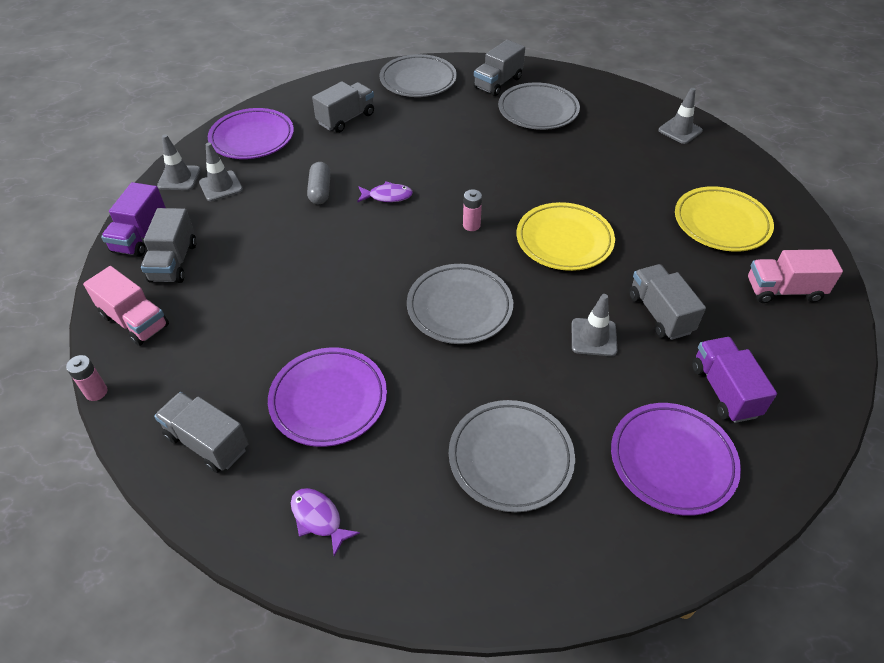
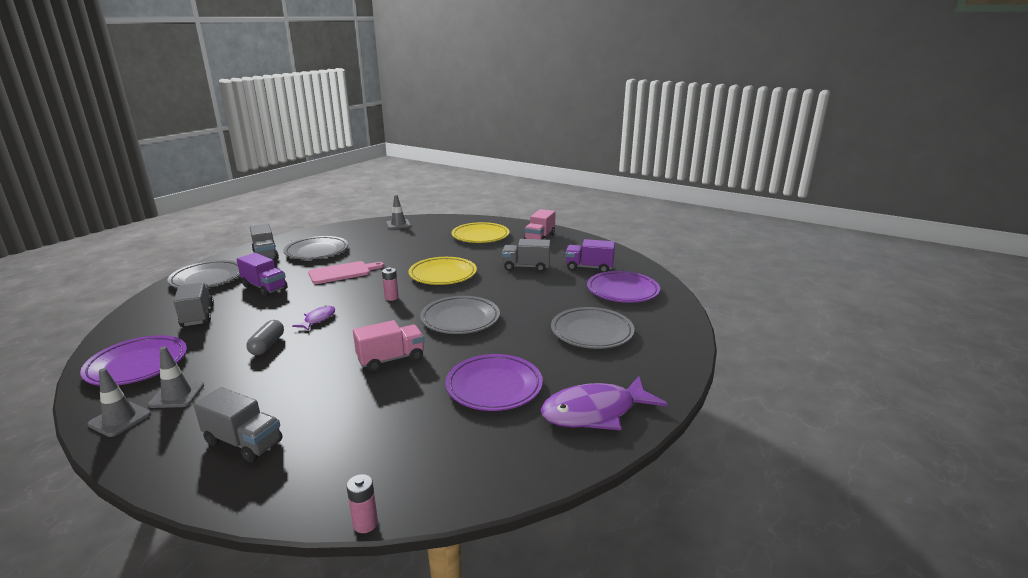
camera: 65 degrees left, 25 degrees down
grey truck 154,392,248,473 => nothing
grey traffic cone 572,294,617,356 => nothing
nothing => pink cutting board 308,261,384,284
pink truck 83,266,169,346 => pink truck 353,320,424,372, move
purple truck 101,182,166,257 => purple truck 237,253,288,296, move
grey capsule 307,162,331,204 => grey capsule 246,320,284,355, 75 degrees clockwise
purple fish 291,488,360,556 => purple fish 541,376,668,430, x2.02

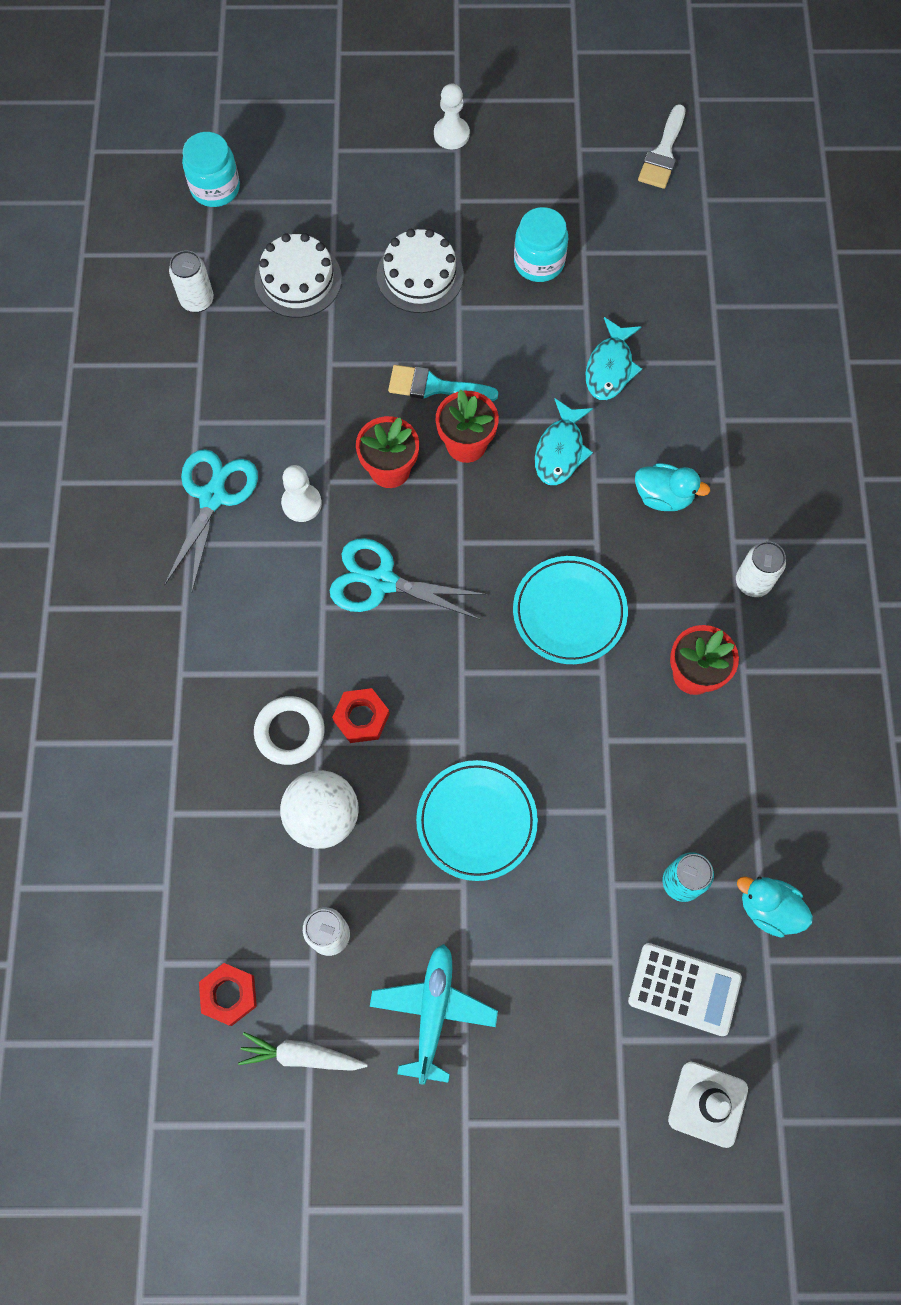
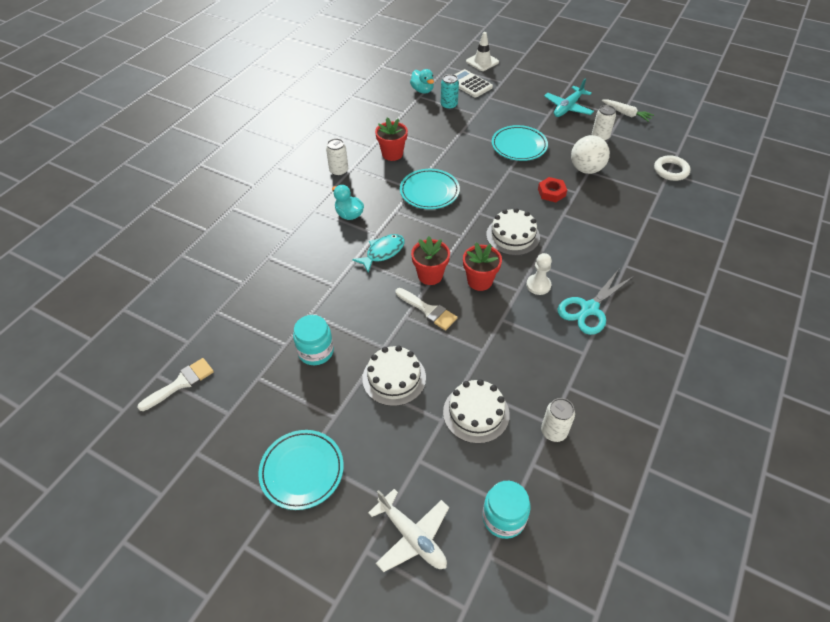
camera: 150 degrees left, 20 degrees down
red nut 199,963,257,1026 => nothing
turquoise fish 586,317,642,400 => nothing
nothing => white plane 368,489,449,572
white ring 254,696,325,765 => white ring 654,155,690,181, move
turquoise scissors 330,538,489,620 => white cake 486,208,540,256
white pawn 434,83,470,149 => turquoise plate 258,430,344,510
turquoise brush 388,365,498,401 => white brush 395,288,457,331

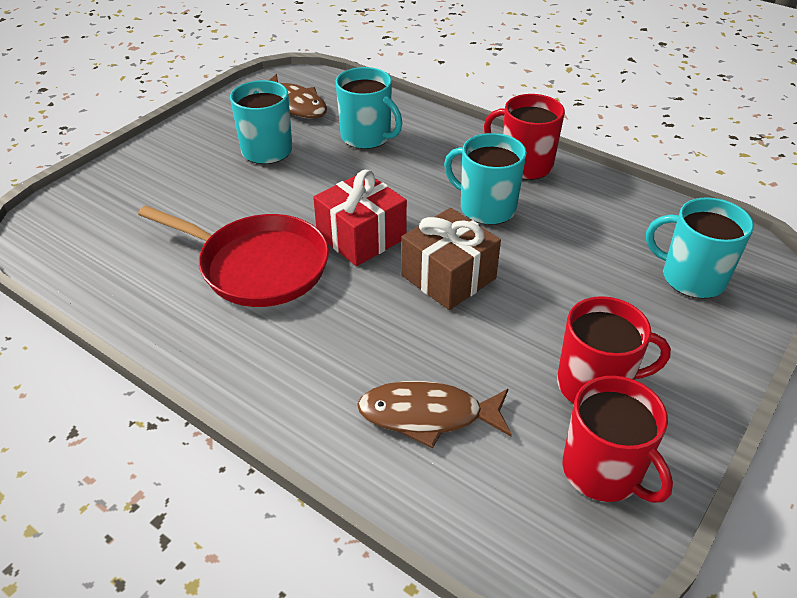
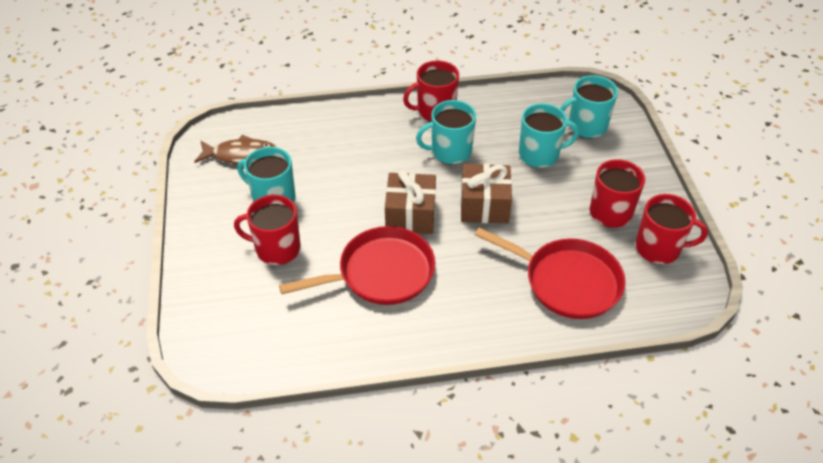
camera: 45 degrees left, 5 degrees up
nothing => red mug 234,195,301,265
turquoise mug 336,67,402,149 => turquoise mug 519,103,579,168, move
brown fish 357,381,512,449 => red pan 475,227,626,319
red gift 313,170,407,266 => brown gift 385,170,436,234

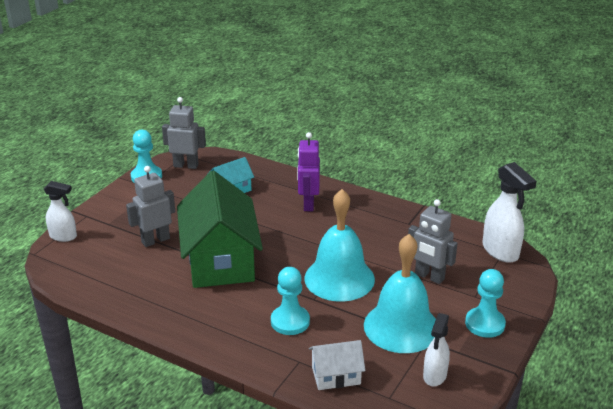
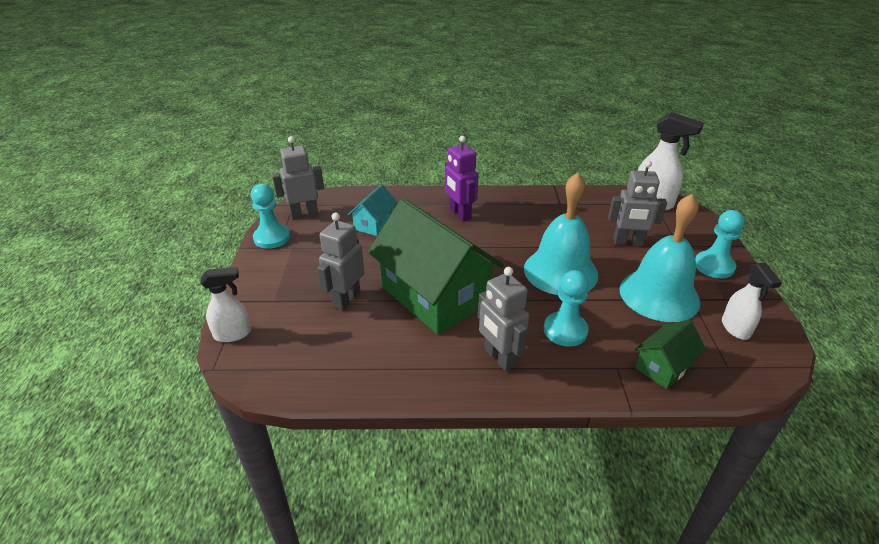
camera: 30 degrees left, 5 degrees up
nothing => grey robot 478,267,530,371
white house 309,340,366,390 => green house 634,320,706,389

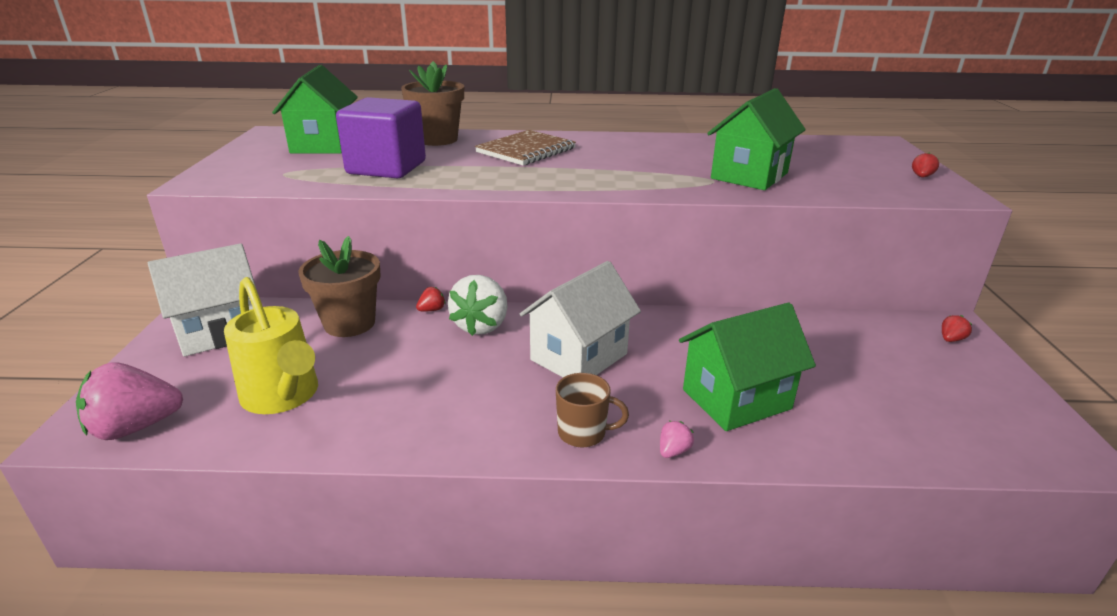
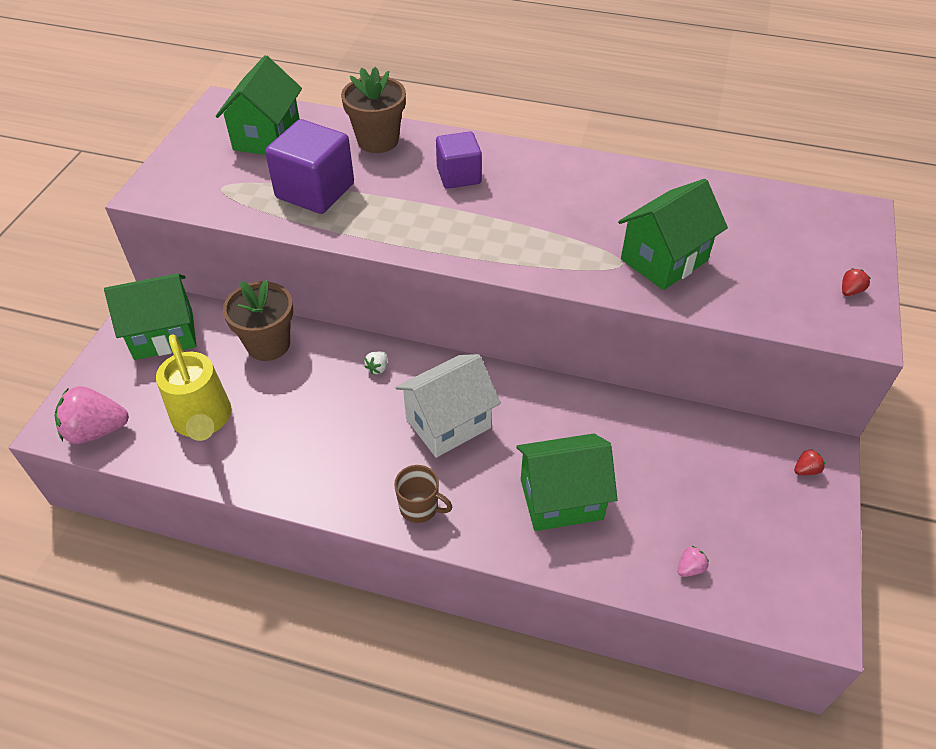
camera: 15 degrees right, 20 degrees up
red strawberry 416,287,446,311 => nothing
pink strawberry 660,421,694,458 => pink strawberry 678,546,709,577, move
brown notebook 475,130,576,165 => purple cube 436,131,482,189
white house 148,243,258,356 => green house 104,273,196,360
white strawberry 448,275,508,336 => white strawberry 364,351,388,374, x0.44

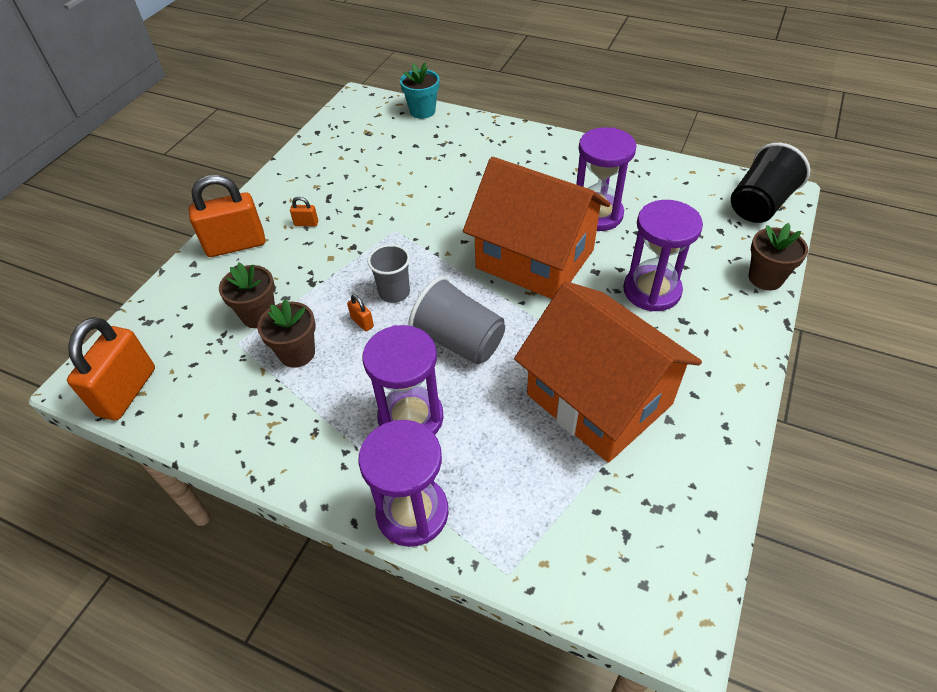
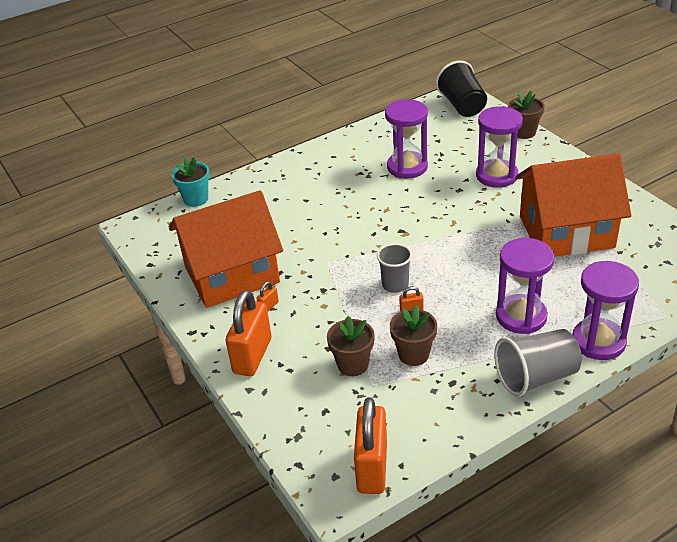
camera: 55 degrees left, 10 degrees down
grey cup 408,276,505,364 => grey cup 494,329,582,397, move
orange house 463,157,611,299 => orange house 169,190,283,308, move
orange padlock 67,317,155,420 => orange padlock 354,397,387,494, 45 degrees clockwise

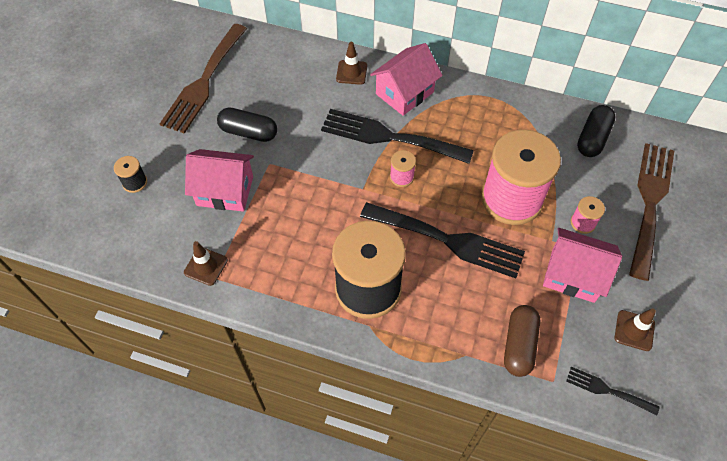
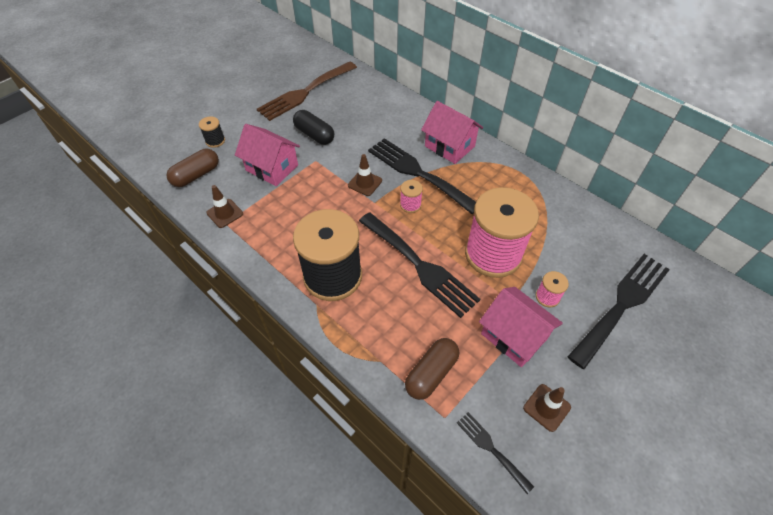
camera: 25 degrees right, 5 degrees down
black capsule 577,105,616,157 => nothing
nothing => brown capsule 166,149,219,187
brown traffic cone 336,42,367,85 => brown traffic cone 348,154,382,196, move
brown fork 629,143,674,281 => black fork 567,254,670,369
pink house 370,43,443,116 => pink house 421,101,483,164, 60 degrees clockwise

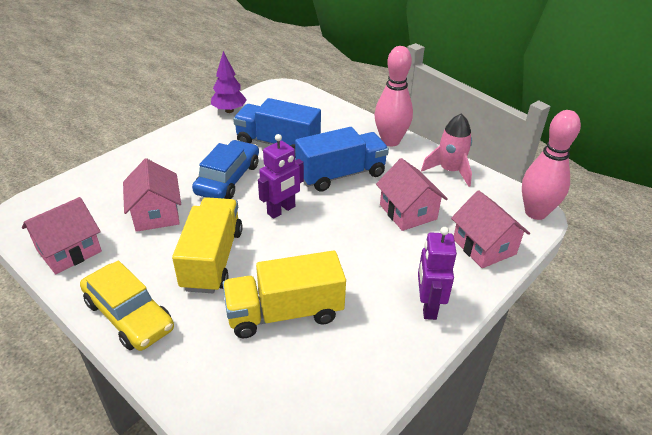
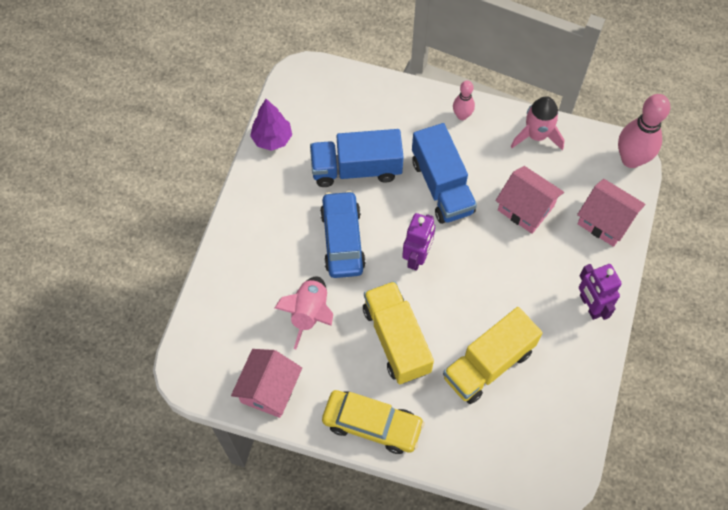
camera: 25 degrees left, 25 degrees up
pink house 123,158,181,232 => pink rocket 275,277,333,349
blue truck 295,127,389,192 => blue truck 412,123,477,224, 120 degrees clockwise
pink bowling pin 374,46,413,146 => pink bowling pin 453,81,475,120, x0.54

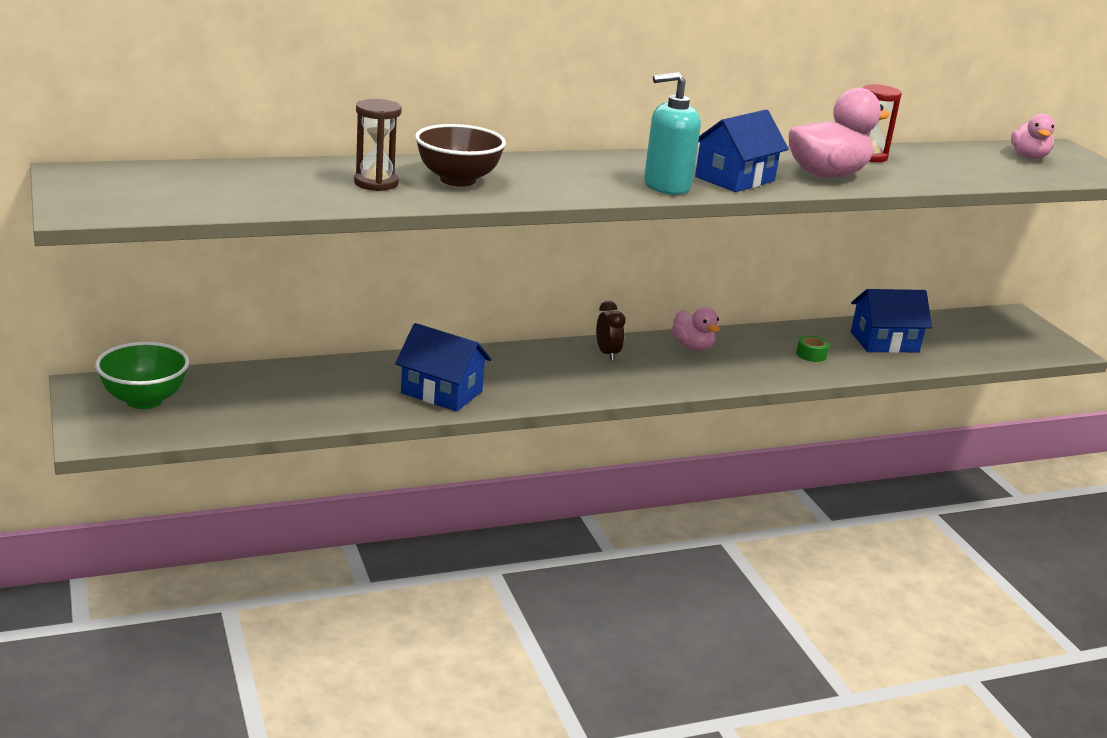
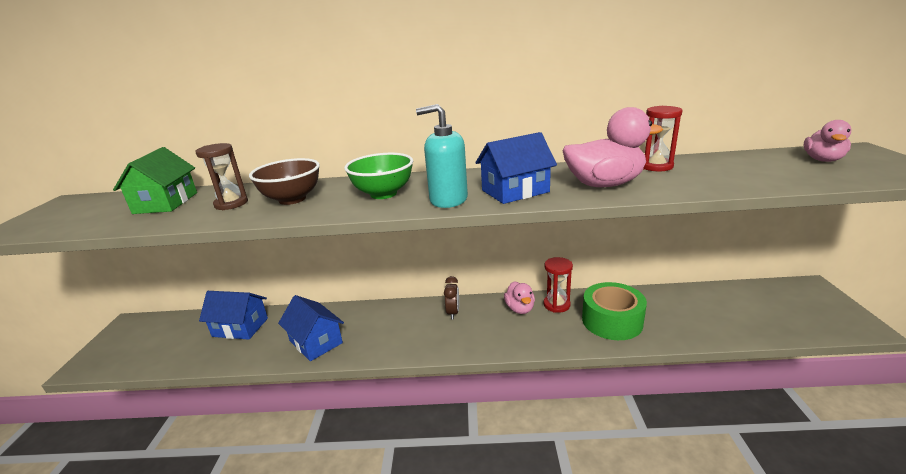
camera: 25 degrees right, 0 degrees up
nothing => green house 113,147,197,214
nothing => red hourglass 544,257,573,313
green bowl 95,342,189,409 => green bowl 344,153,413,199, move
blue house 851,289,932,353 => blue house 199,291,268,340, move
green tape 796,335,829,362 => green tape 582,282,647,340, x2.47

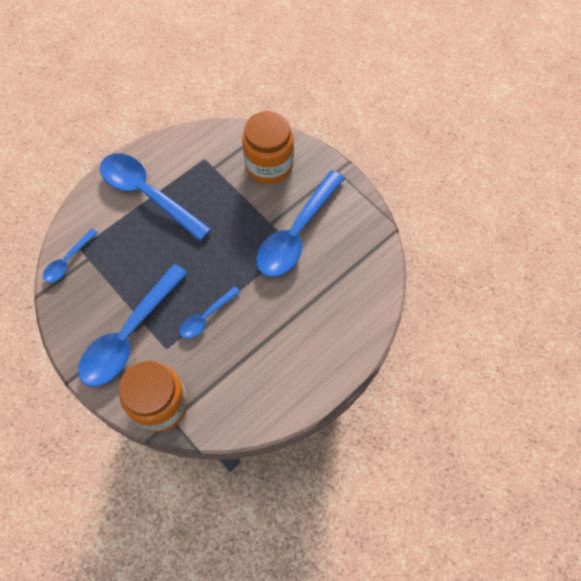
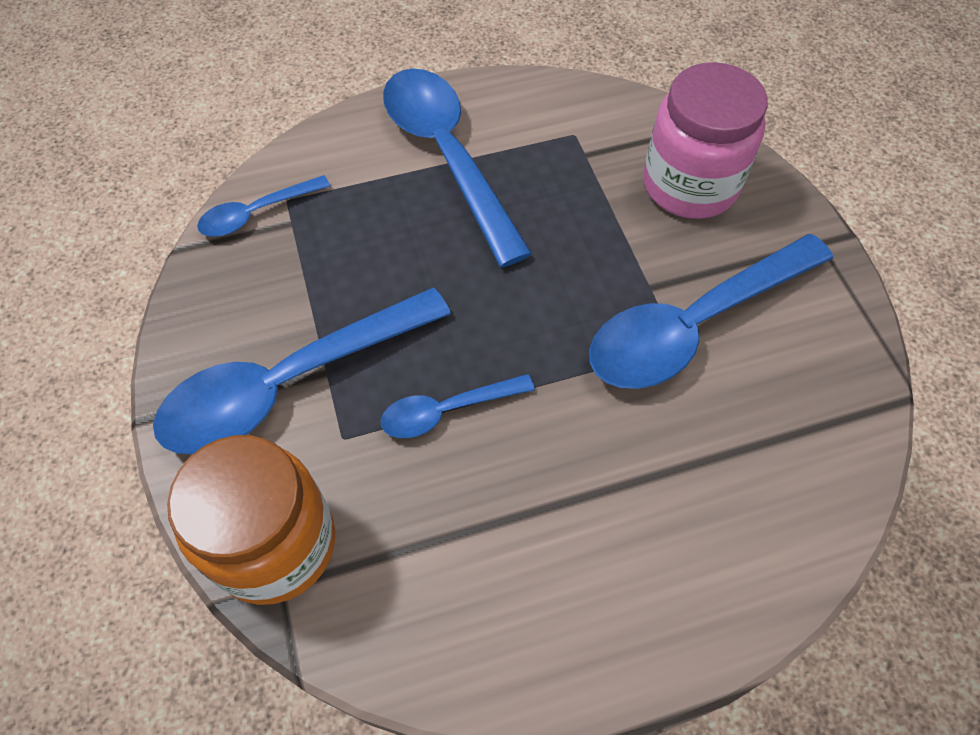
camera: 25 degrees right, 5 degrees down
orange jar 242,111,294,184 => pink jar 643,62,768,219

